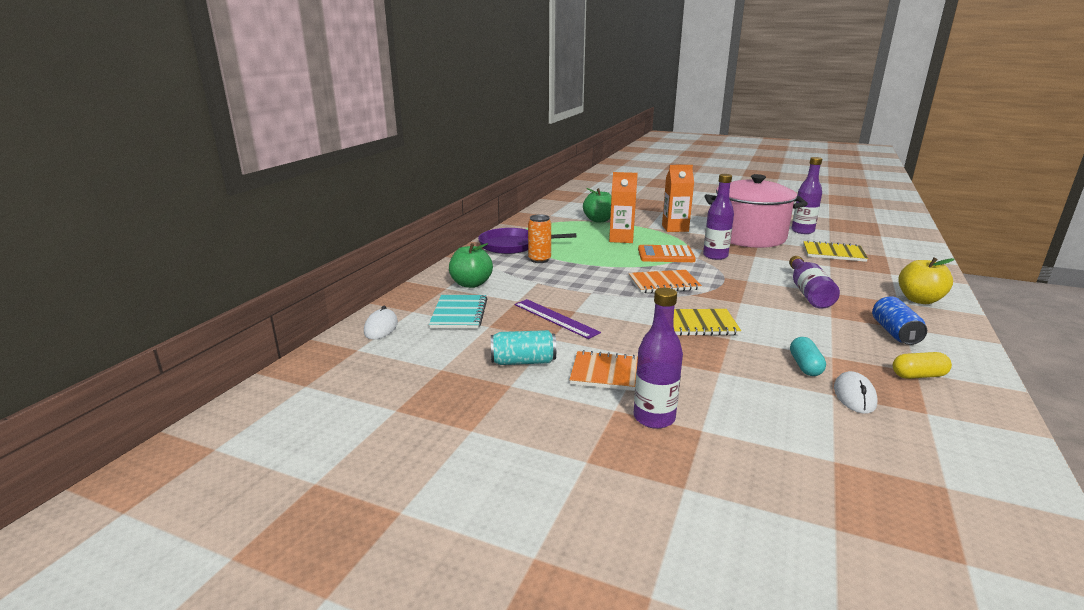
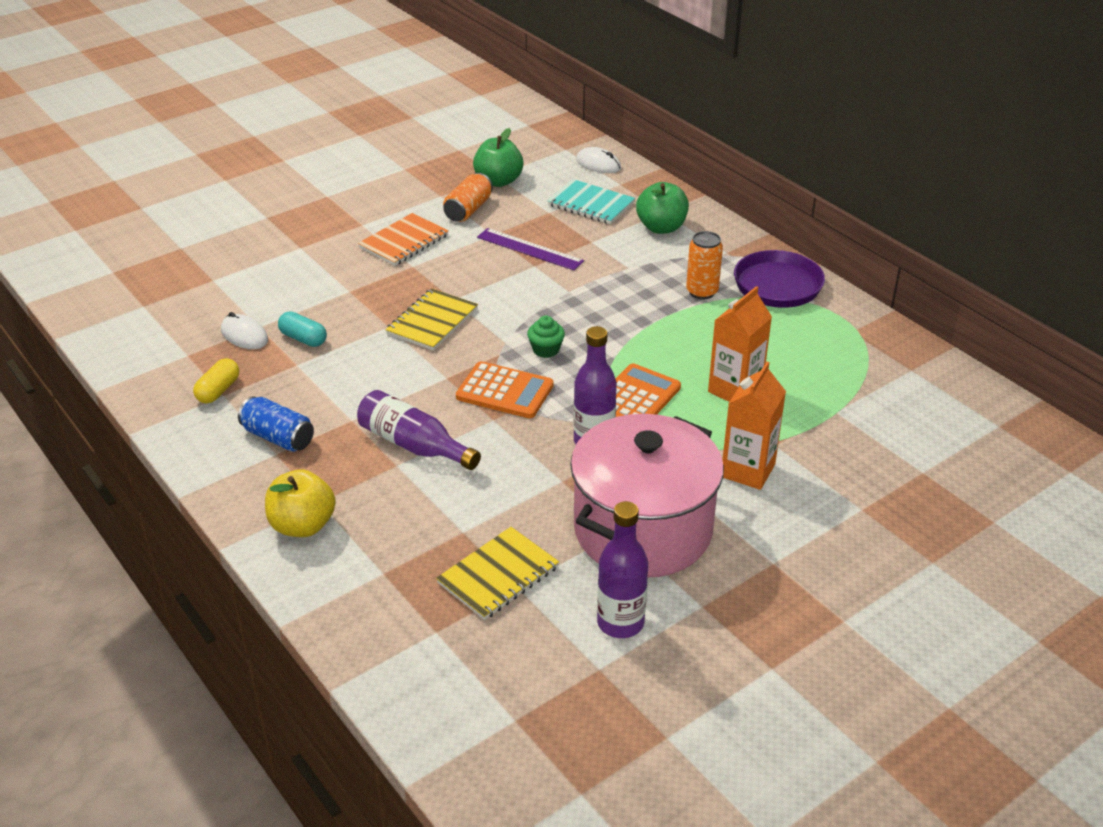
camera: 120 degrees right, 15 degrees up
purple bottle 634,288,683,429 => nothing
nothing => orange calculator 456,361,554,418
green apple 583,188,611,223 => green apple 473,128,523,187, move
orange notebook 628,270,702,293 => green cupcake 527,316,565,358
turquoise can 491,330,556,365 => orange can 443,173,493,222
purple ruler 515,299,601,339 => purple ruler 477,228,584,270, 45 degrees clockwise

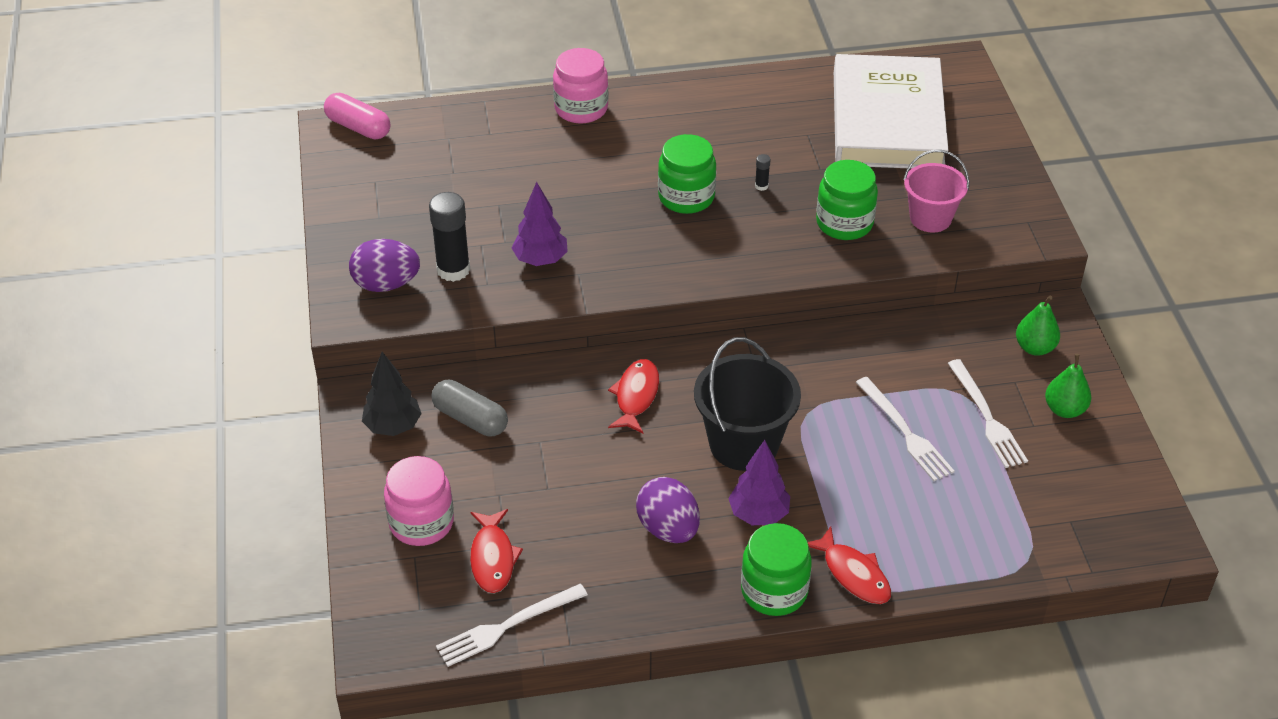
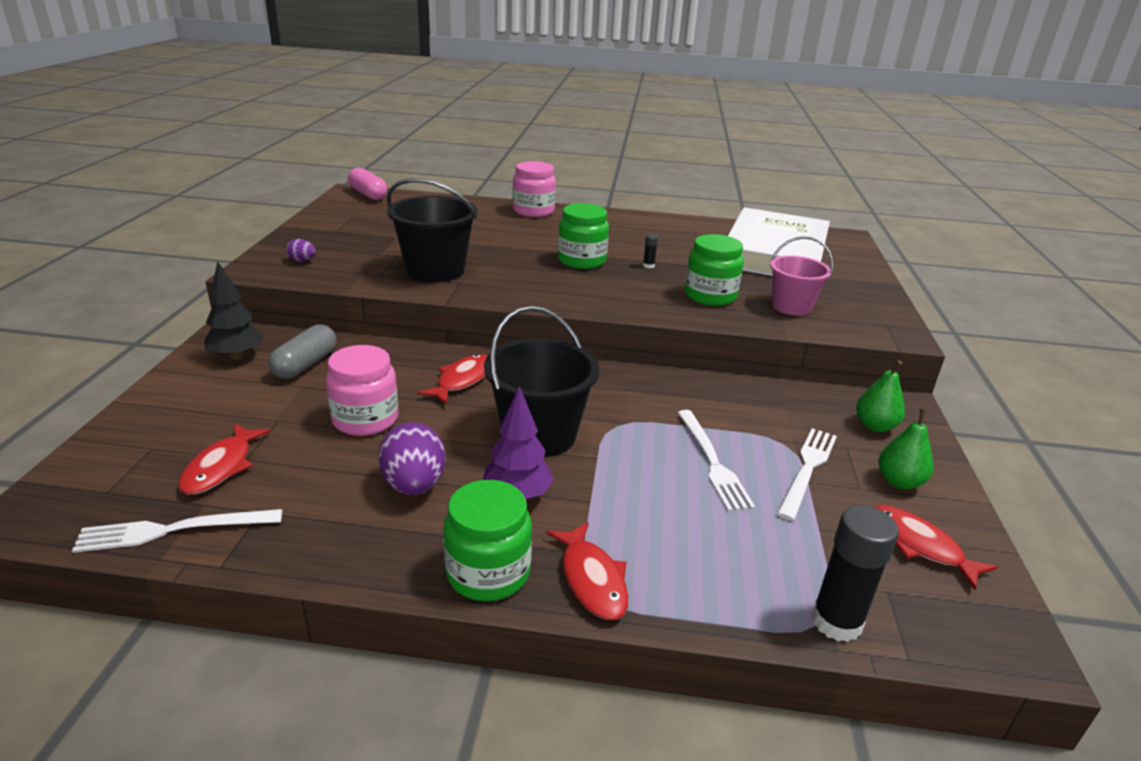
camera: 15 degrees right, 15 degrees down
nothing => red fish 874,505,998,590
pink jar 384,456,454,546 => pink jar 326,345,399,436, move
black glue stick 429,192,470,282 => black glue stick 811,505,899,642, move
purple tree 512,182,568,266 => black bucket 387,178,477,282
grey capsule 432,380,508,436 => grey capsule 268,324,337,379, 60 degrees clockwise
white fork 948,359,1028,468 => white fork 777,428,837,521, 150 degrees counterclockwise
purple egg 349,239,420,292 => purple egg 286,239,316,262, x0.50

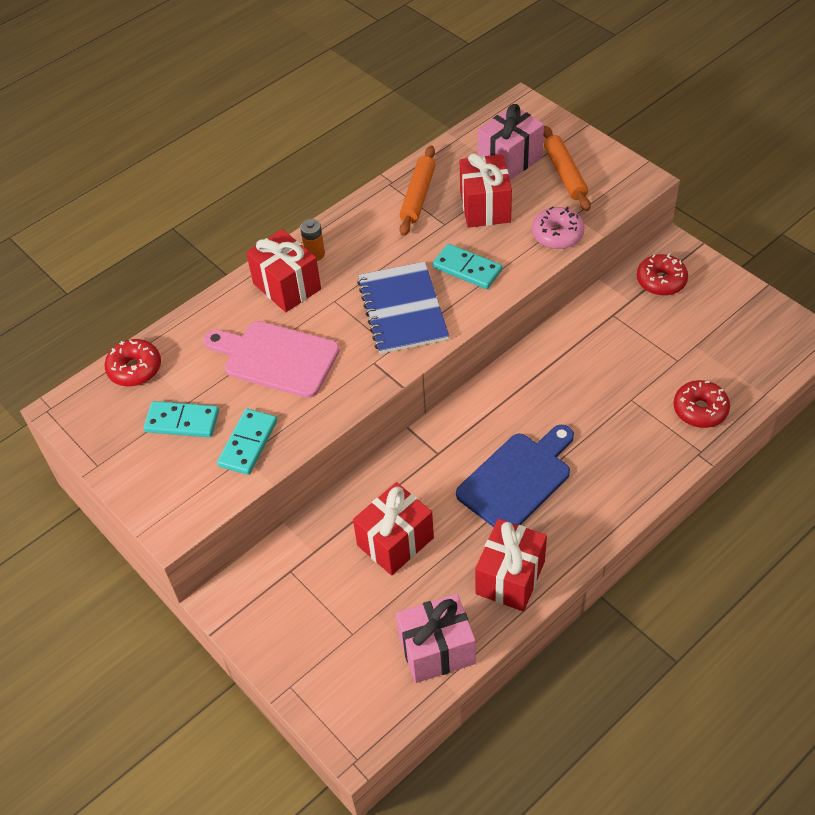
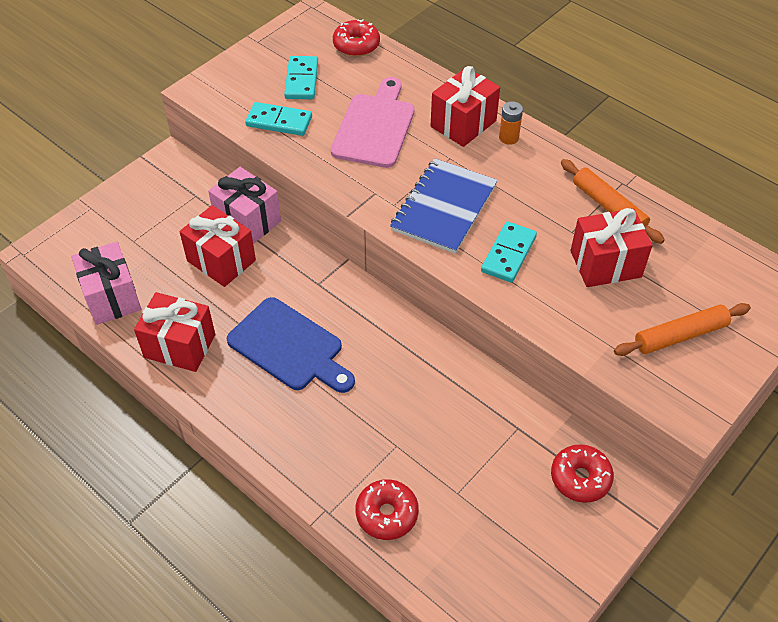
camera: 80 degrees right, 0 degrees up
pink donut 532,206,585,249 => nothing
pink gift 478,104,544,180 => pink gift 208,167,281,244, move
blue notebook 357,262,449,354 => blue notebook 390,158,498,254, 45 degrees counterclockwise
orange rolling pin 400,146,435,236 => orange rolling pin 561,159,665,244, 45 degrees clockwise

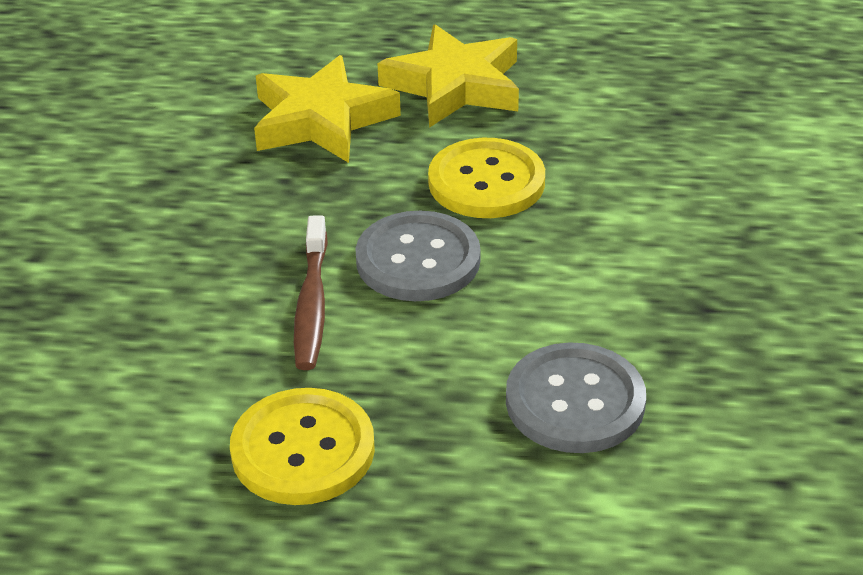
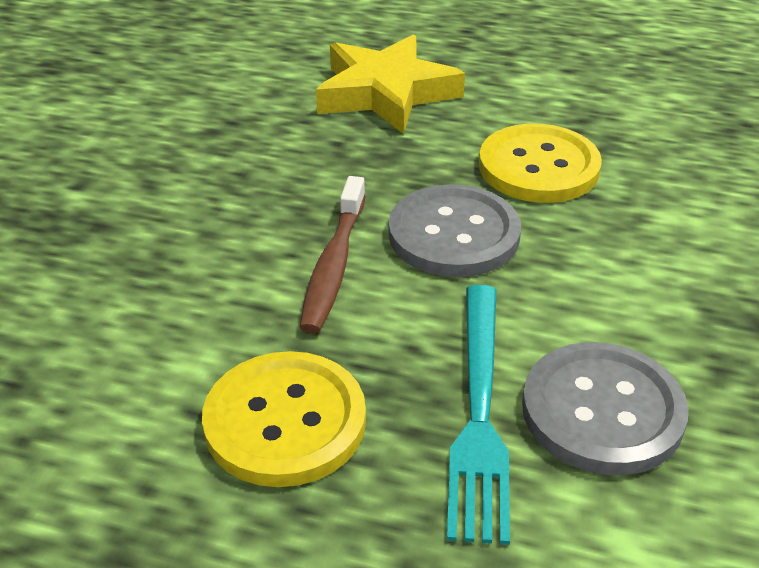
camera: 10 degrees right, 0 degrees up
yellow star 377,24,519,128 => nothing
nothing => turquoise fork 447,285,510,545

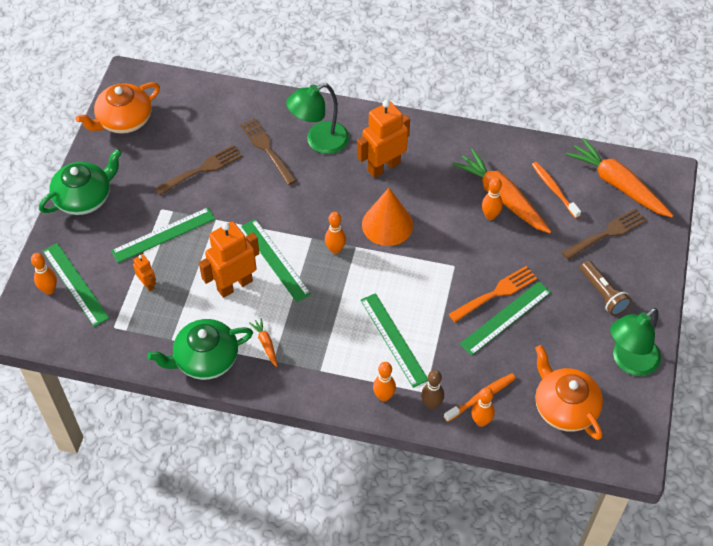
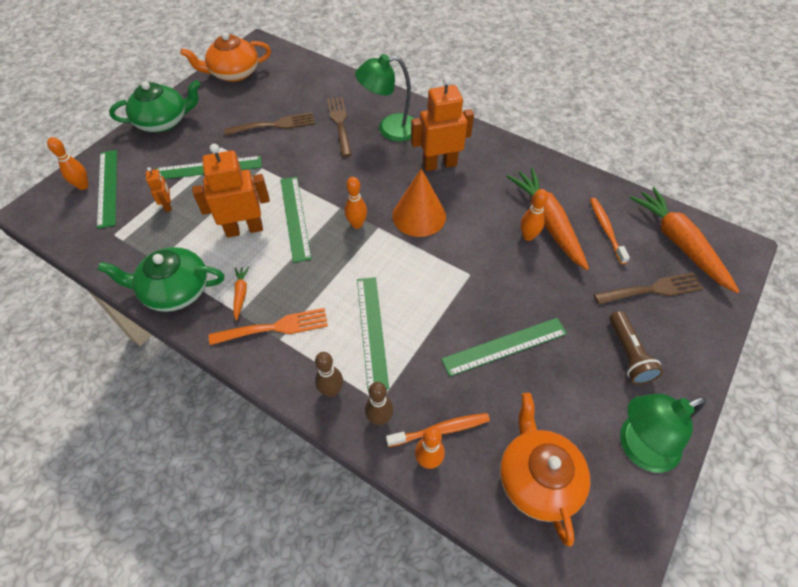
camera: 20 degrees right, 0 degrees up
orange fork 448,266,537,322 => orange fork 209,308,328,345, move
orange bowling pin 373,362,396,402 => brown bowling pin 315,352,343,397

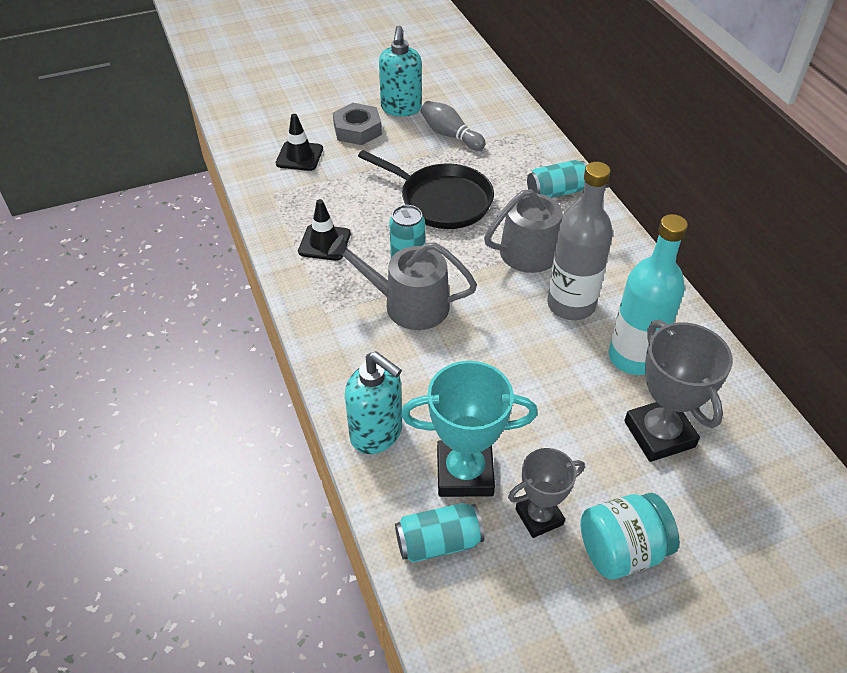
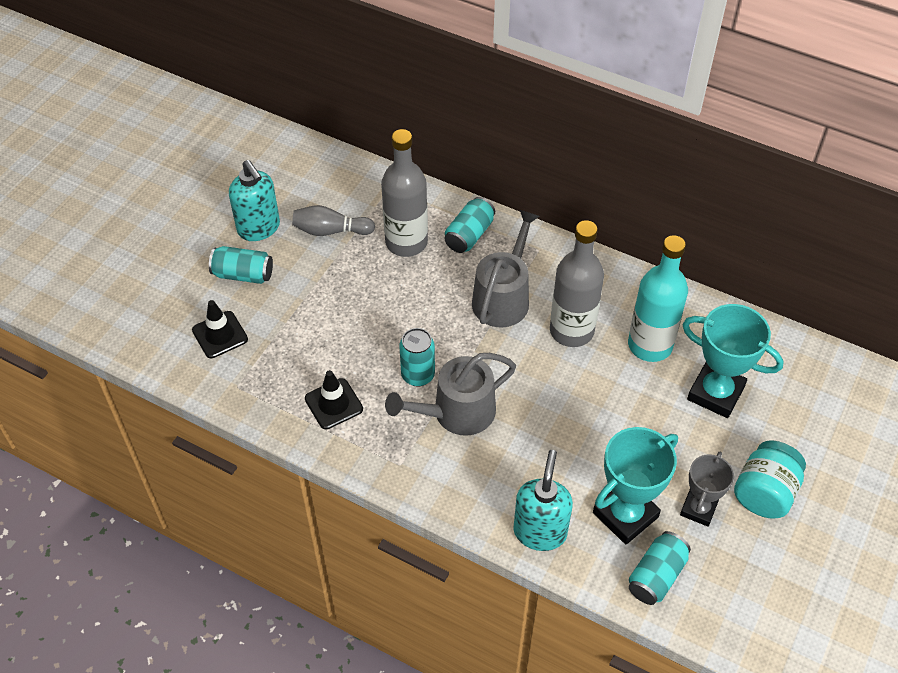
camera: 40 degrees left, 5 degrees up
black pan 358,150,494,229 => nothing
nothing => grey bottle 381,129,428,257
grey nut 333,103,382,145 => turquoise can 209,246,273,284
grey trophy 624,320,733,462 => turquoise trophy 682,304,784,418
turquoise soap dispenser 345,351,402,454 => turquoise soap dispenser 513,450,573,551, 75 degrees counterclockwise

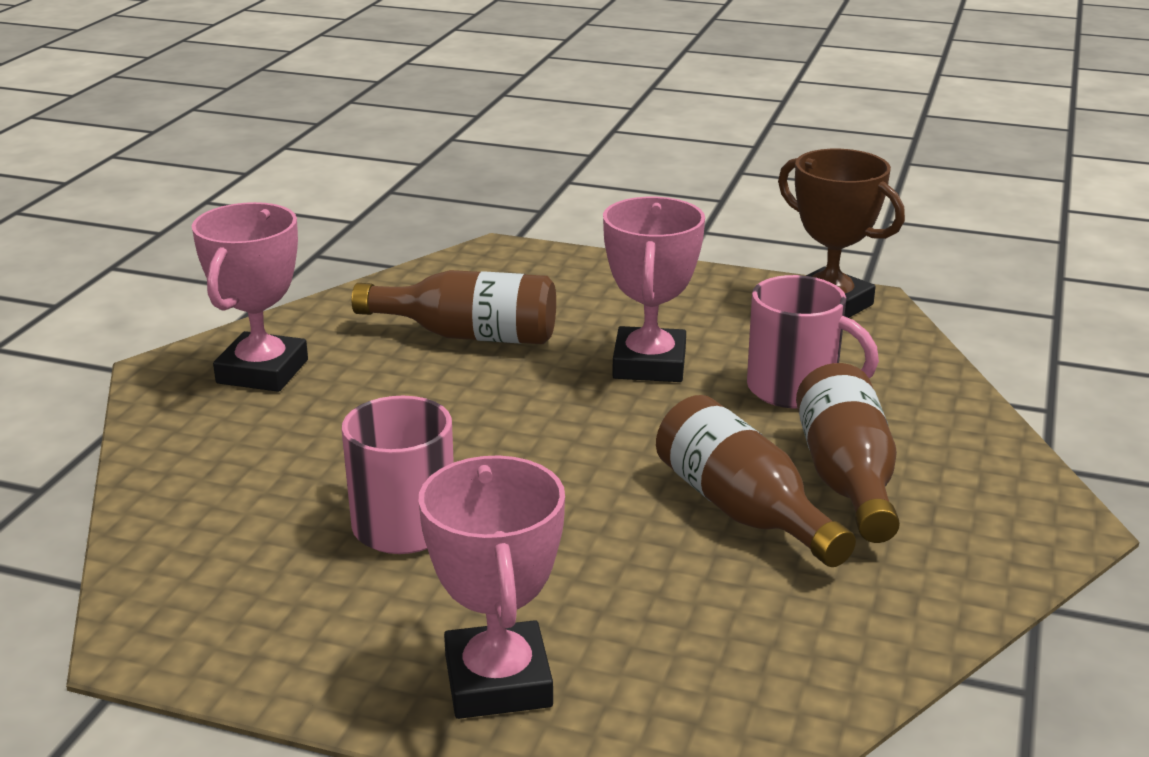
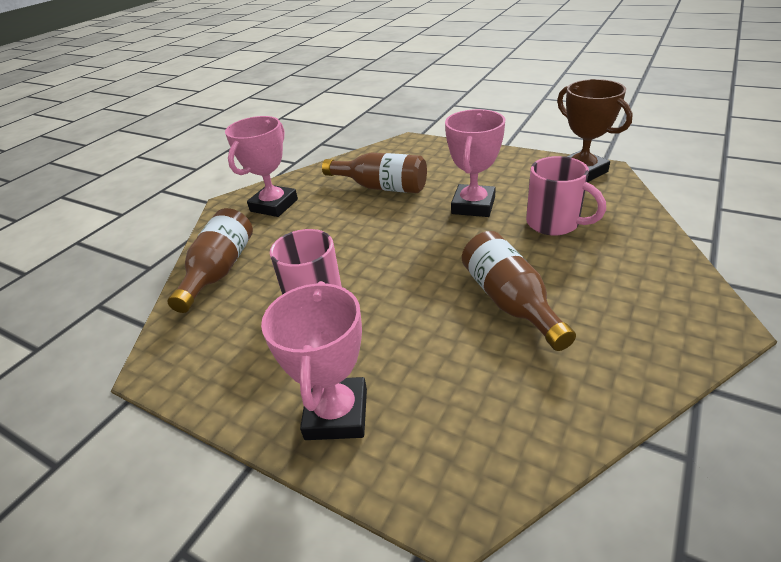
camera: 15 degrees right, 10 degrees up
brown bottle 796,363,900,543 => brown bottle 167,208,253,313, move

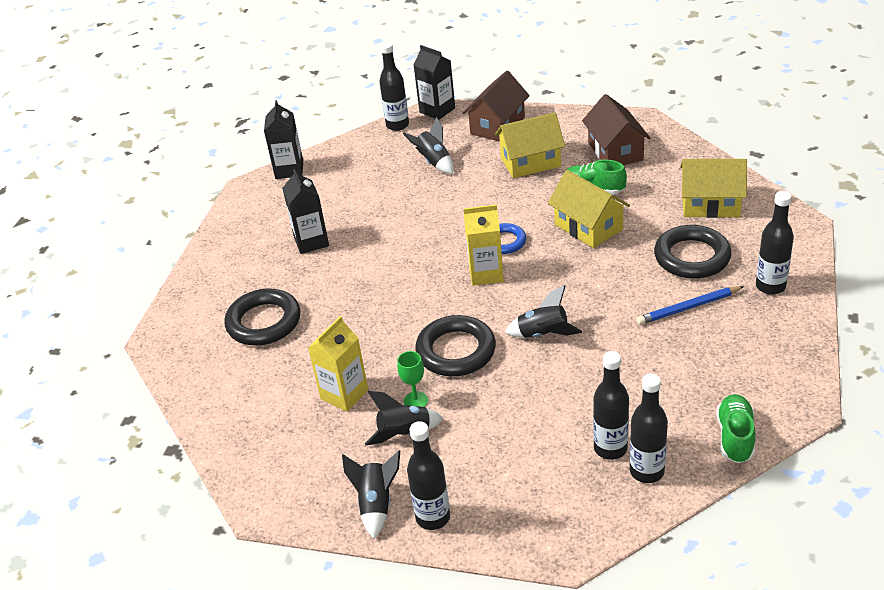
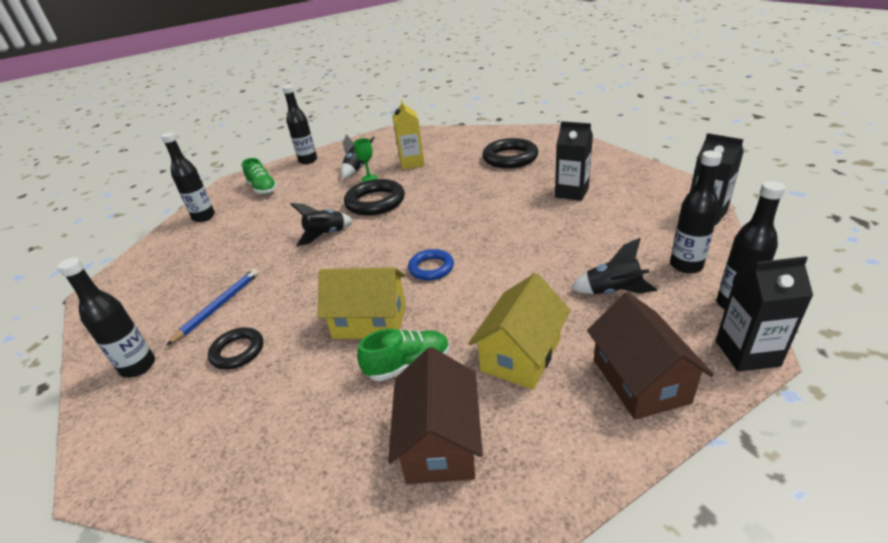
camera: 135 degrees right, 5 degrees down
black rocket 342,451,400,539 => nothing
yellow carton 464,204,504,286 => nothing
yellow house 680,159,747,218 => nothing
black bottle 593,351,629,460 => black bottle 670,151,722,273, move
green shoe 716,394,755,463 => green shoe 242,158,278,195, move
brown house 582,94,650,165 => brown house 388,347,483,484, 60 degrees clockwise
black ring 654,225,732,279 => black ring 208,328,263,369, x0.60

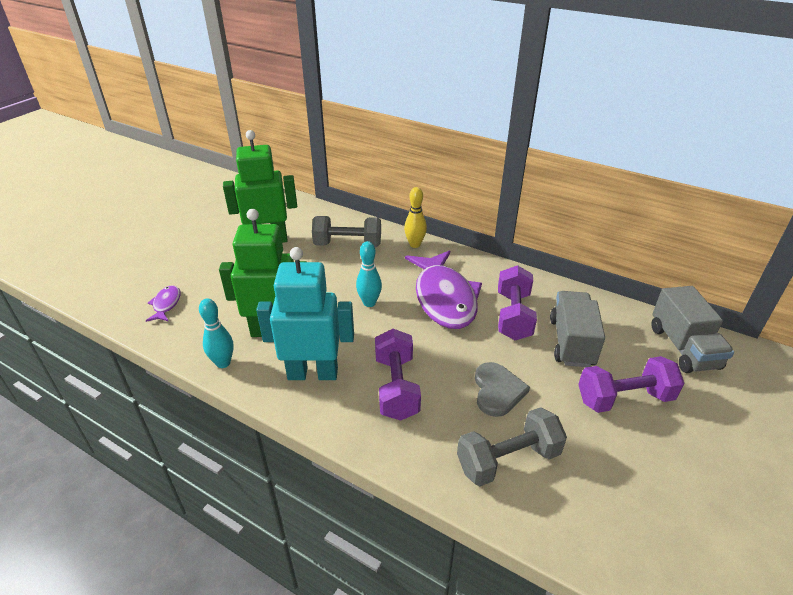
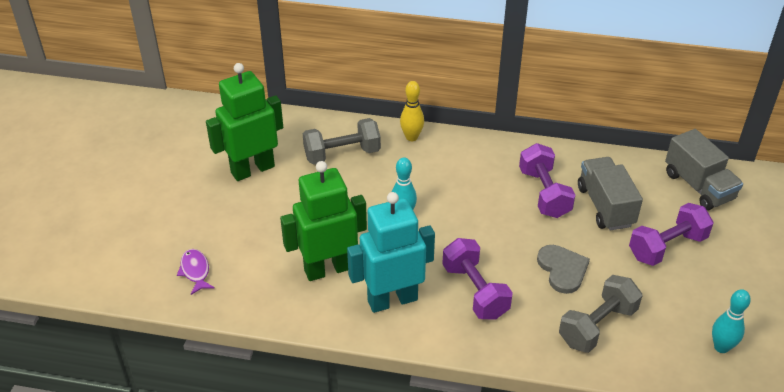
camera: 20 degrees left, 5 degrees up
purple fish 405,250,482,329 => nothing
turquoise bowling pin 199,298,234,368 => turquoise bowling pin 712,289,751,353, move

